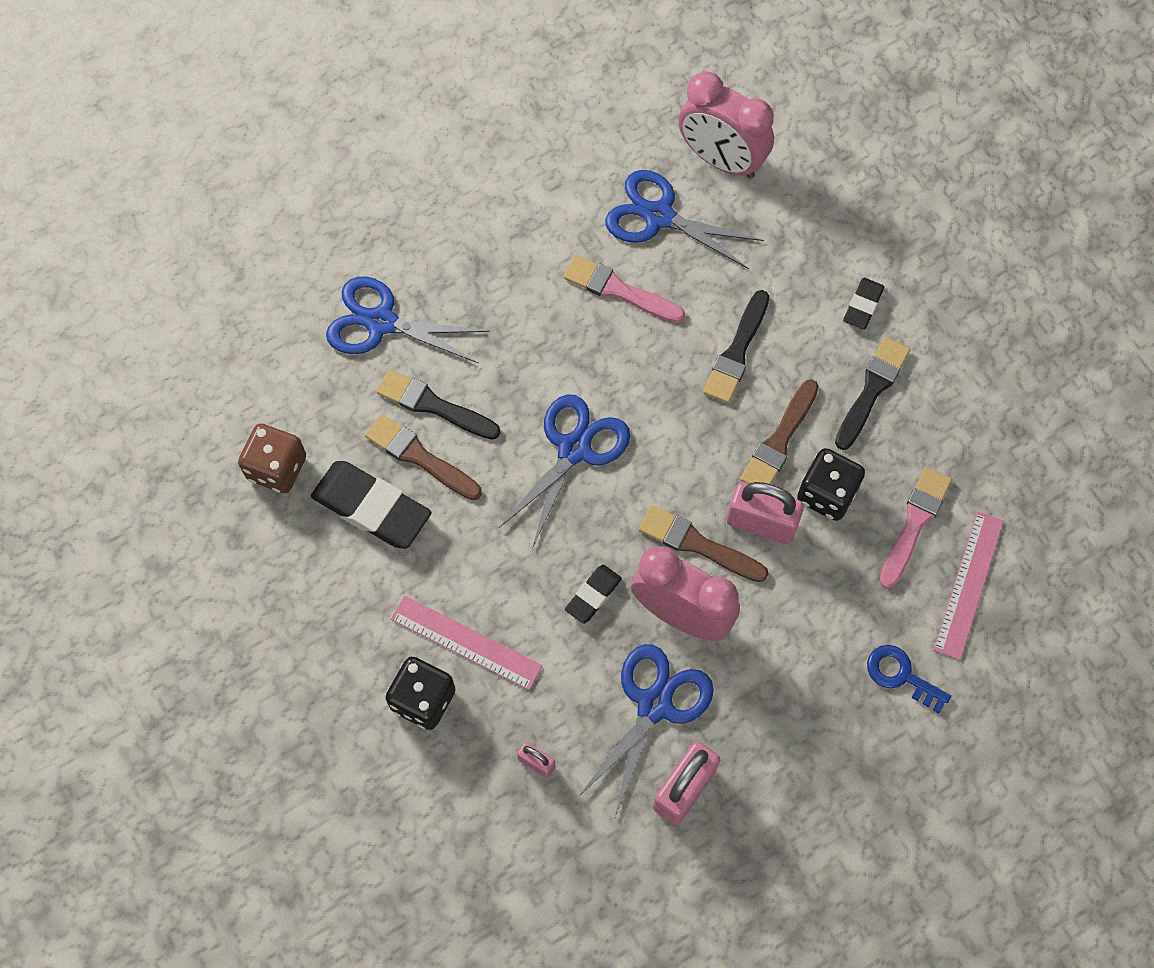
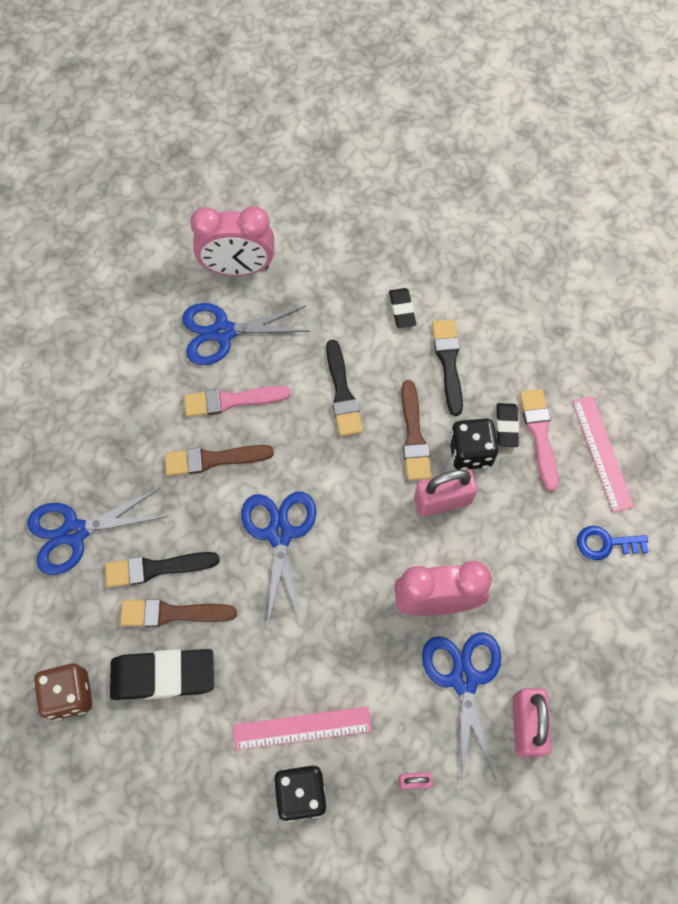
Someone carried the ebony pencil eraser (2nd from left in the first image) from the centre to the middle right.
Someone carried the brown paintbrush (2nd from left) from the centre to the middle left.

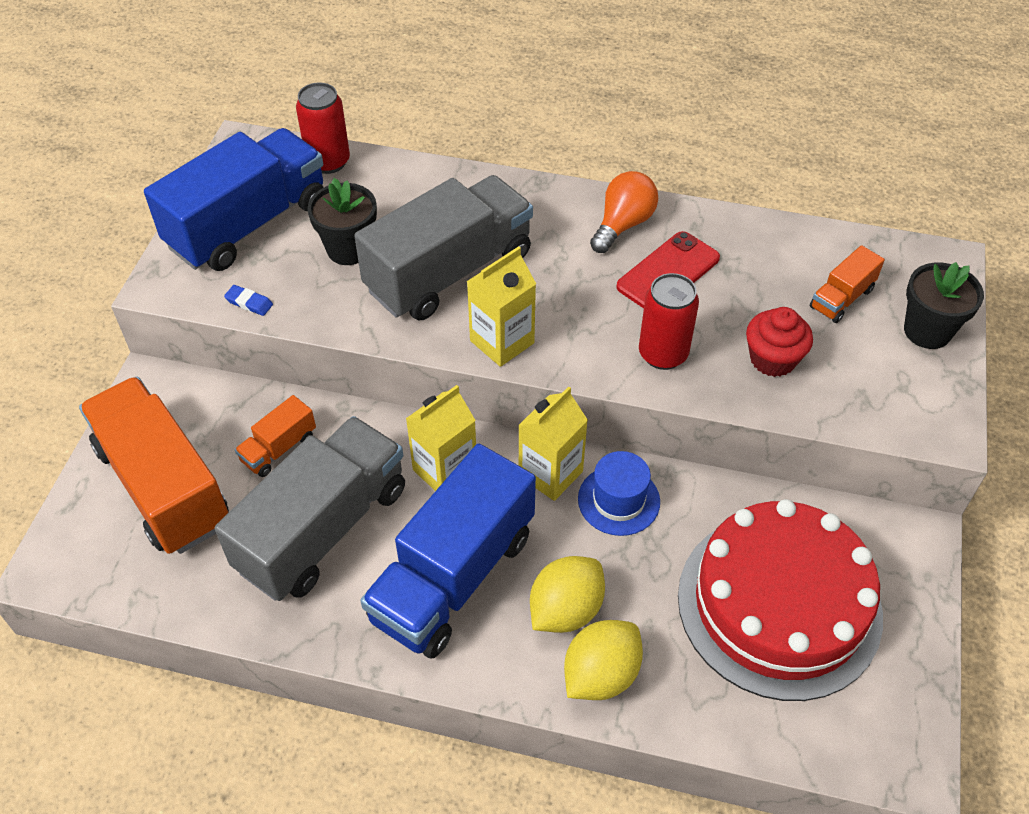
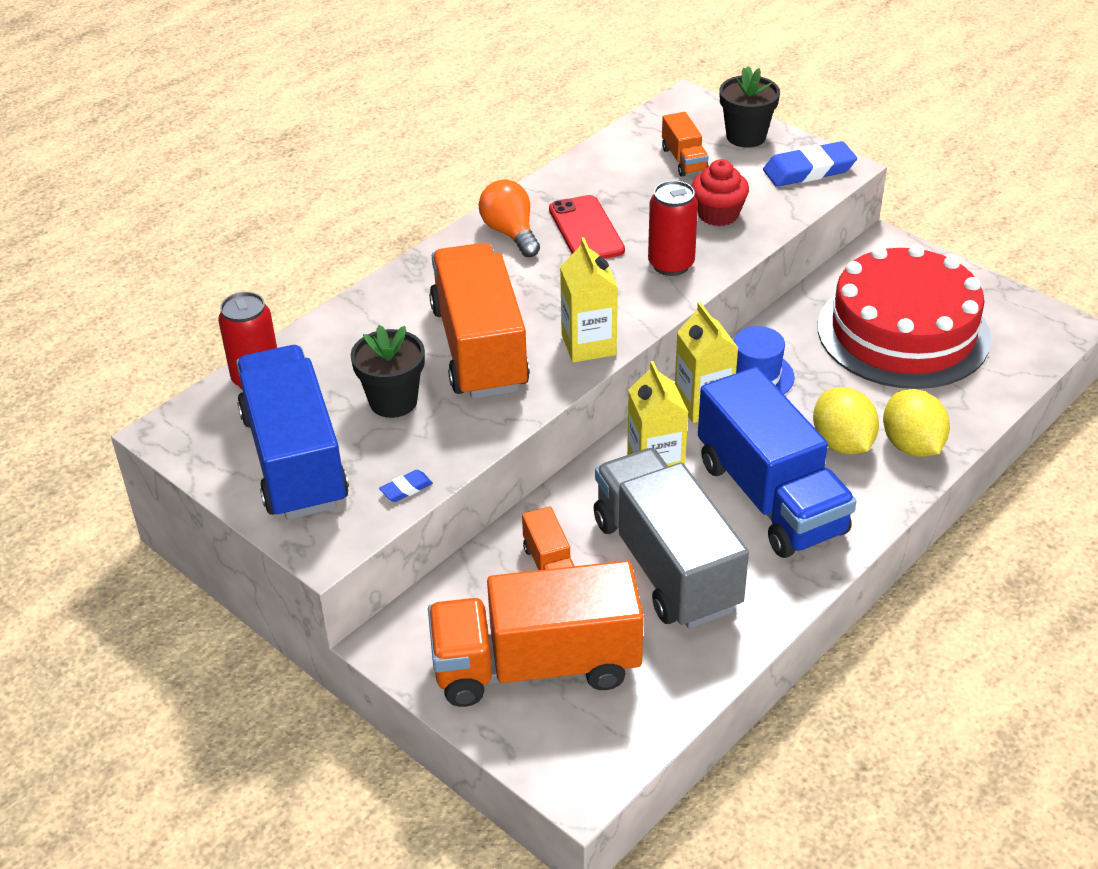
Someone repainted the ash-grey toy truck (2nd from left) at the top centre, which became the orange-coloured toy truck (1st from left) at the centre.
Someone put down the royal blue pencil eraser (2nd from left) at the top right.

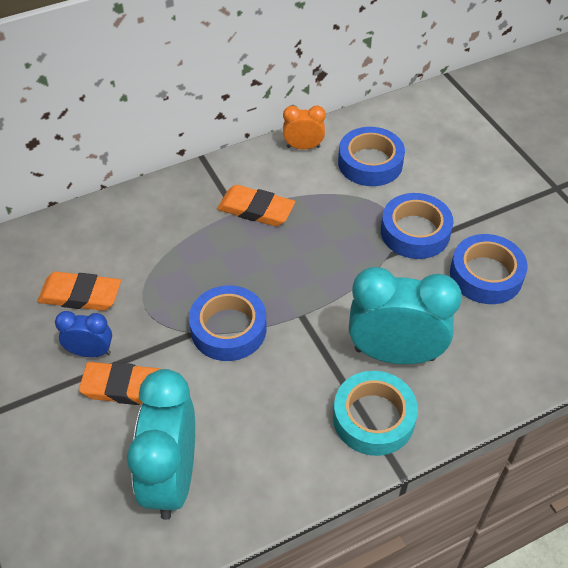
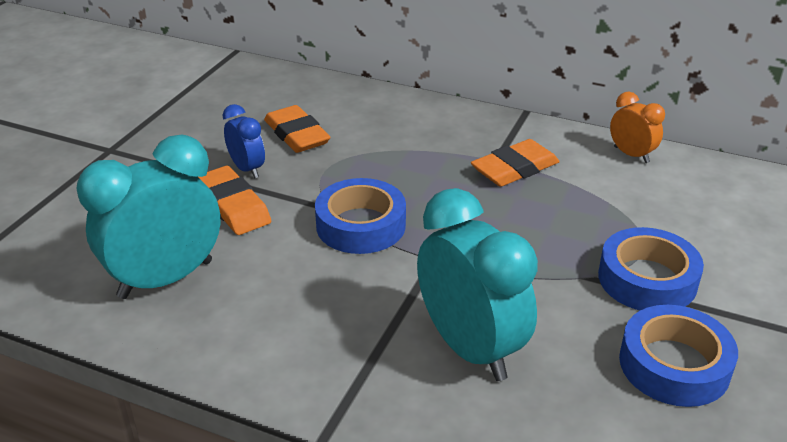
Someone rotated the orange-coloured pencil eraser (3rd from left) at the centre by 75 degrees clockwise.
Someone took away the aqua tape at the bottom centre.
Someone took away the royal blue tape (2nd from left) at the top centre.

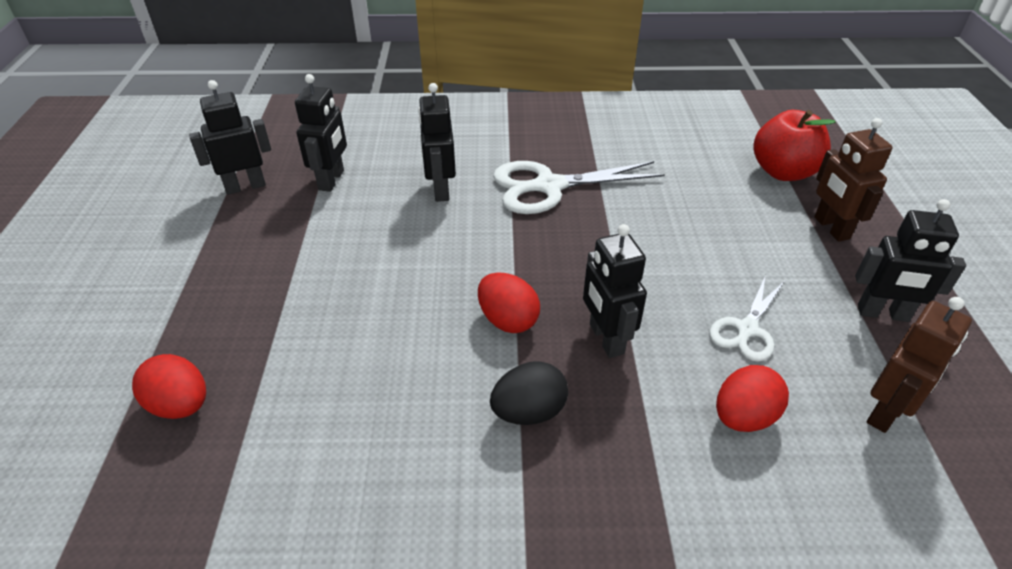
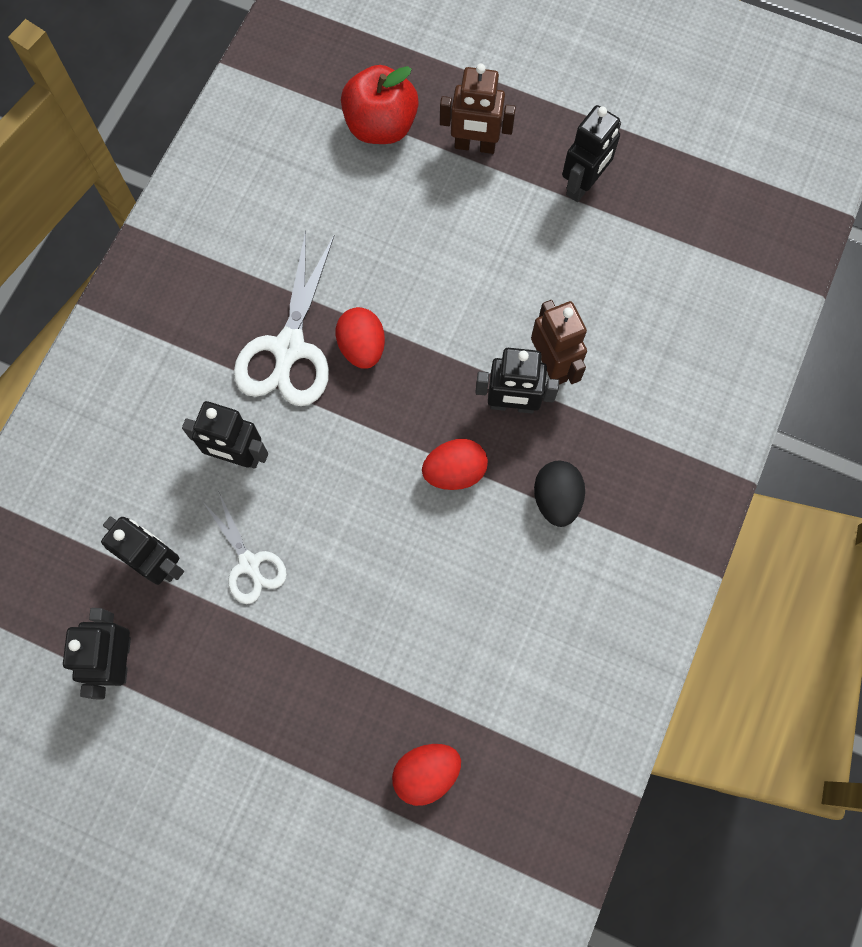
Someone carried the pure white scissors (2nd from left in the first image) from the middle right to the middle left.
Someone carried the red toy egg (3rd from left in the first image) from the bottom right to the centre.
Someone carried the brown robot (2nd from left) from the middle right to the centre.

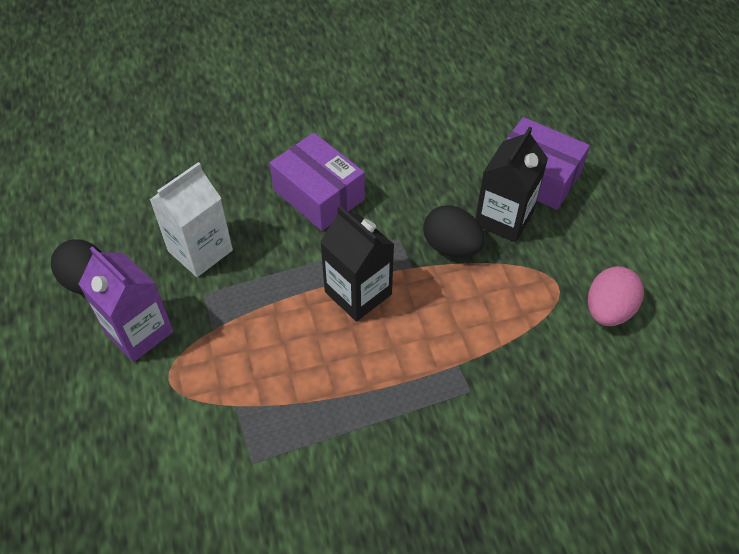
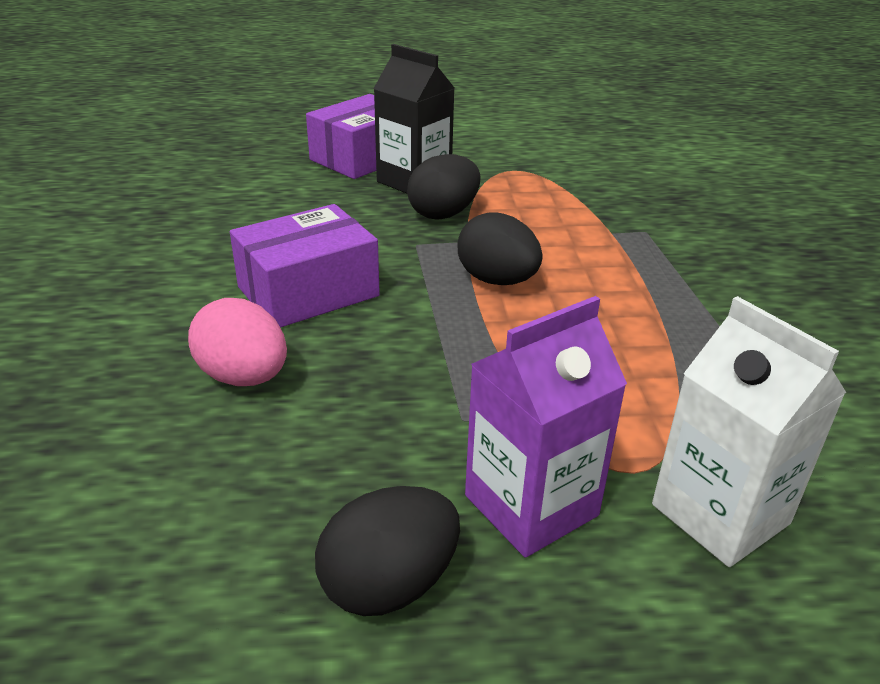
Someone carried the pure white milk carton from the middle left to the middle right.
Someone swapped the ebony milk carton (1st from left) at the centre for the ebony toy egg (3rd from left) at the centre.
Someone carried the pink toy egg from the middle right to the middle left.

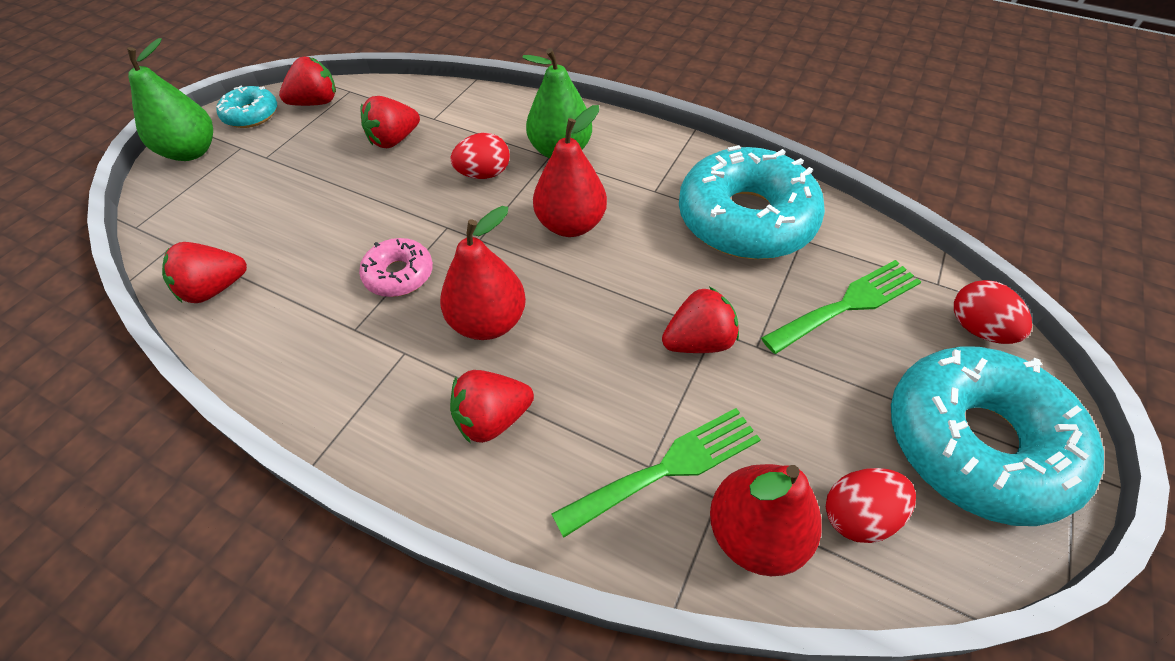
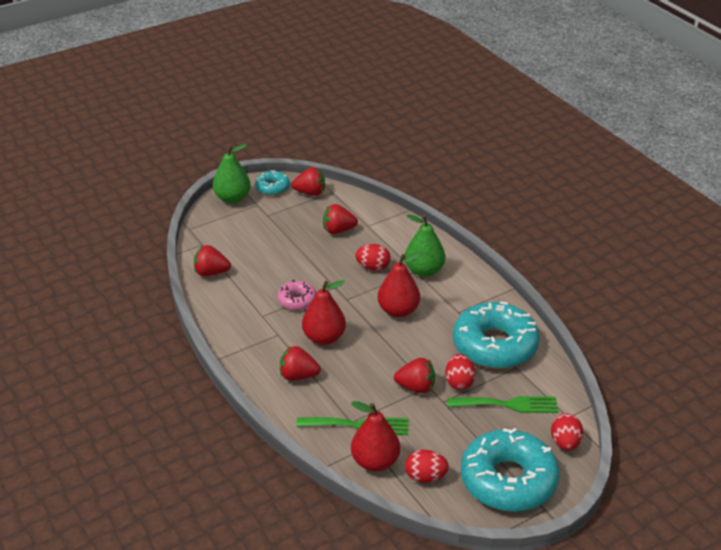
Someone put down the red toy egg (3rd from left) at the bottom centre.

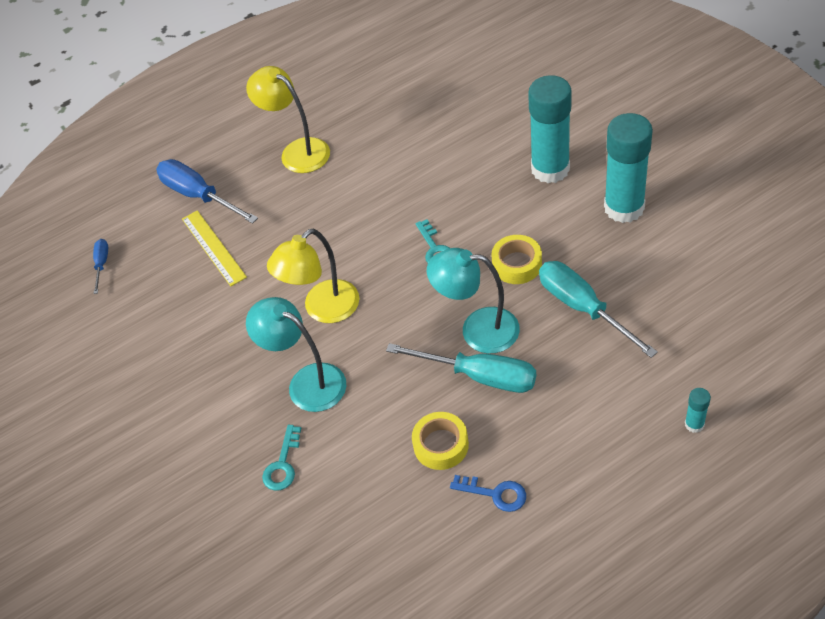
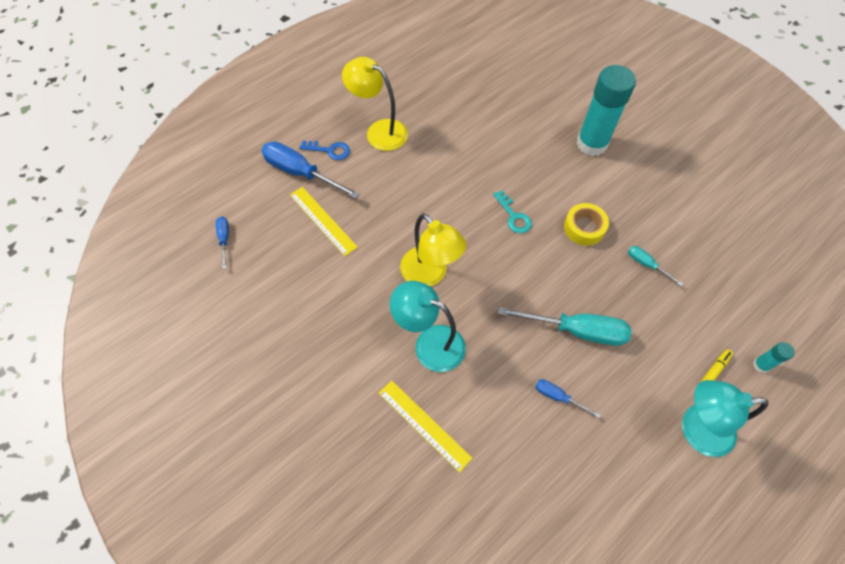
Someone swapped the aqua latchkey (1st from left) at the bottom centre for the golden straightedge (2nd from left) at the bottom centre.
Someone rotated the golden lamp (2nd from left) at the centre by 75 degrees counterclockwise.
Someone swapped the golden tape (1st from left) at the bottom centre for the royal blue screwdriver (3rd from left) at the bottom right.
Someone carried the aqua lamp (2nd from left) from the centre to the bottom right.
Someone carried the royal blue latchkey from the bottom centre to the top centre.
Someone scaled the aqua screwdriver (2nd from left) at the middle right by 0.49.
Someone took away the aqua glue stick (2nd from left) at the top right.
Someone put down the golden marker at the middle right.

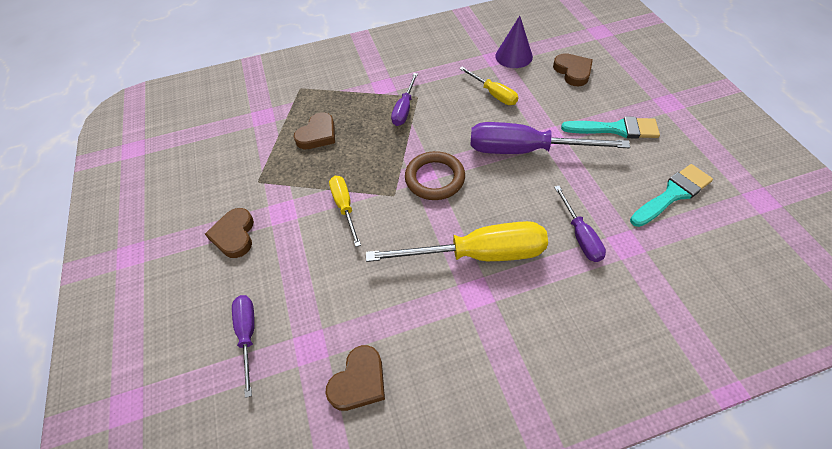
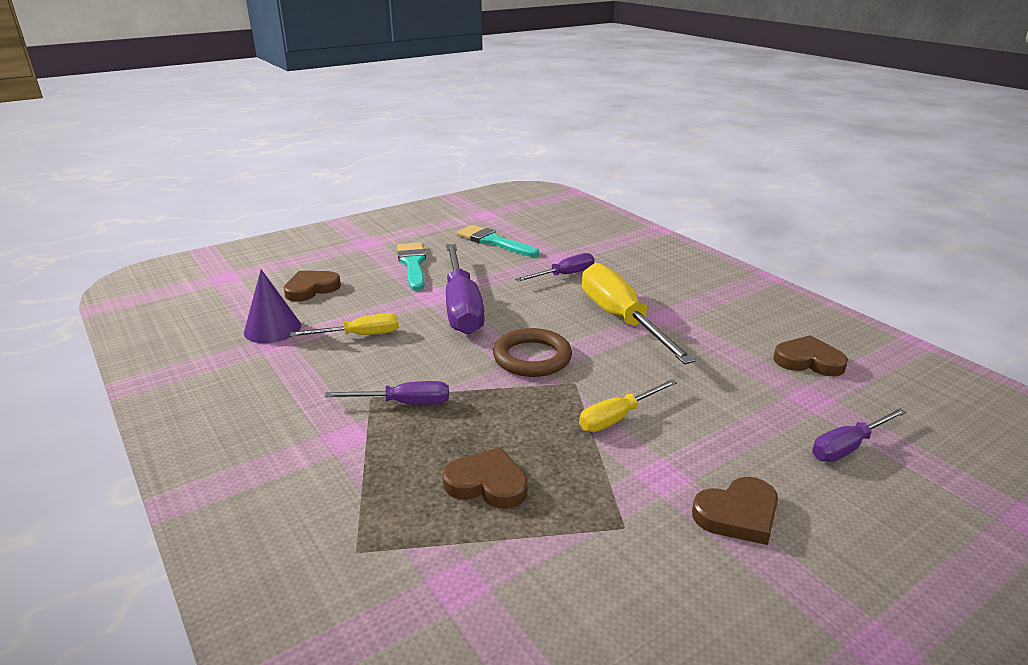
Someone rotated the golden screwdriver (3rd from left in the first image) at the top centre by 45 degrees clockwise.

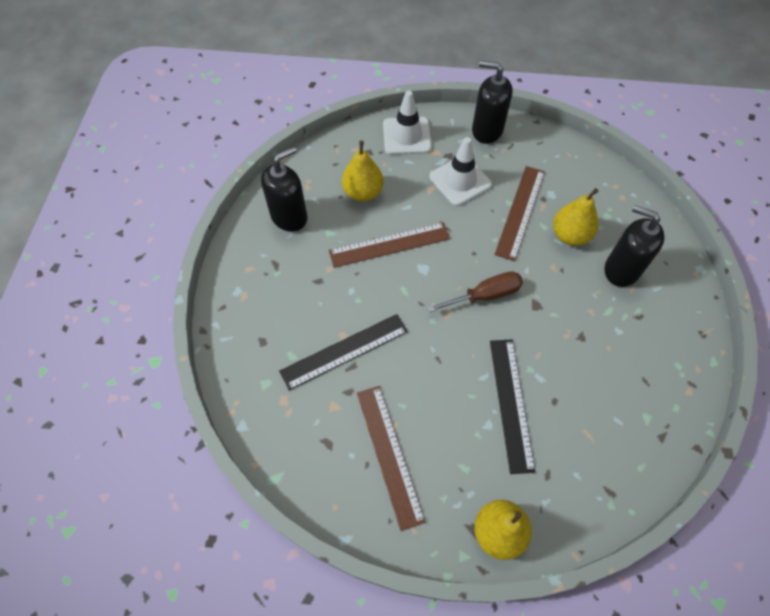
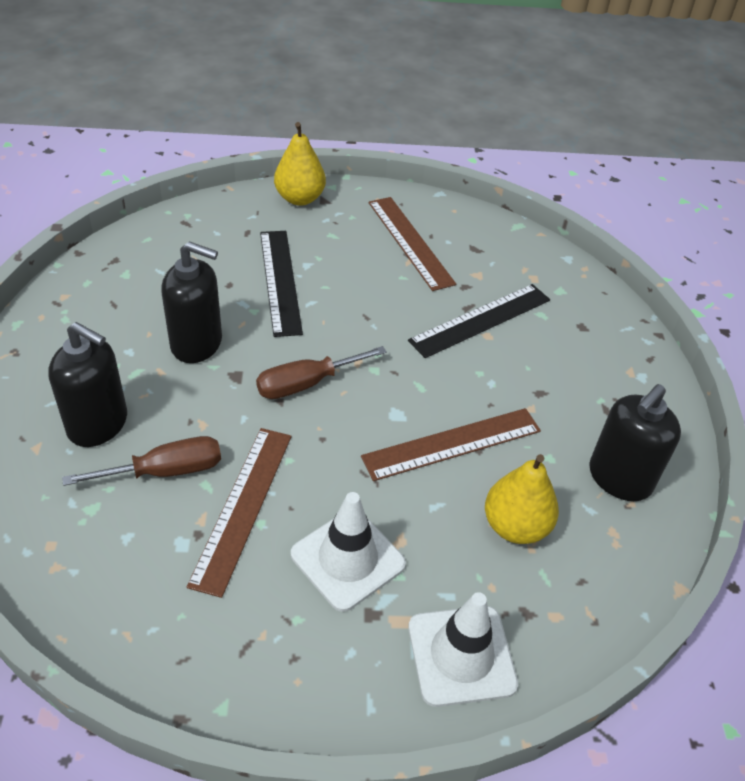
Someone carried the ebony soap pump (2nd from left) from the top centre to the middle left.
Someone swapped the golden toy pear (3rd from left) at the middle right for the brown screwdriver (1st from left) at the middle left.

